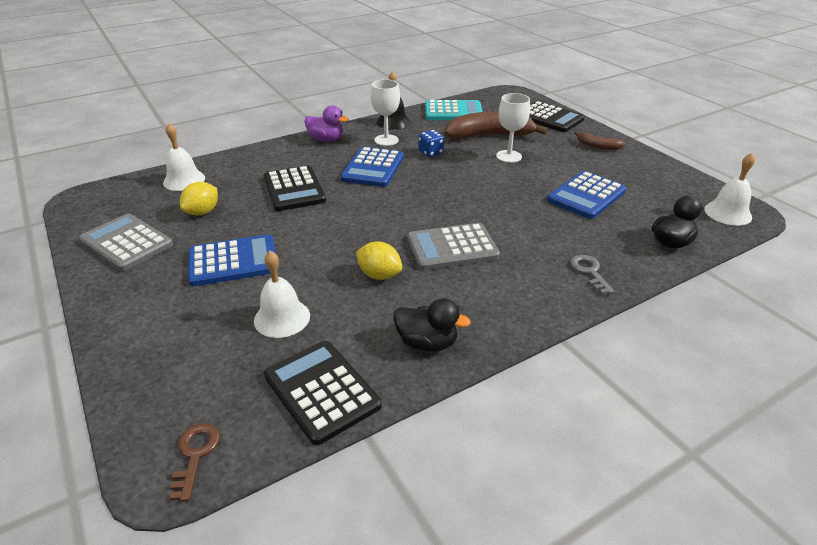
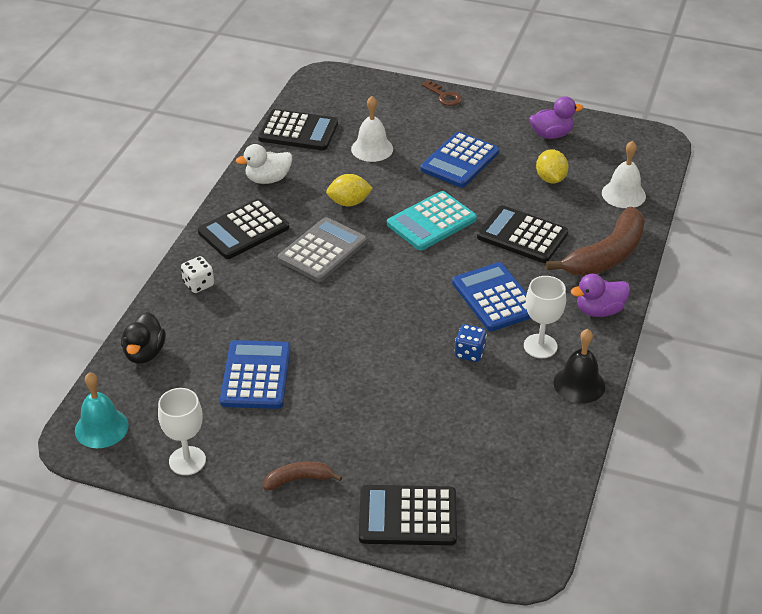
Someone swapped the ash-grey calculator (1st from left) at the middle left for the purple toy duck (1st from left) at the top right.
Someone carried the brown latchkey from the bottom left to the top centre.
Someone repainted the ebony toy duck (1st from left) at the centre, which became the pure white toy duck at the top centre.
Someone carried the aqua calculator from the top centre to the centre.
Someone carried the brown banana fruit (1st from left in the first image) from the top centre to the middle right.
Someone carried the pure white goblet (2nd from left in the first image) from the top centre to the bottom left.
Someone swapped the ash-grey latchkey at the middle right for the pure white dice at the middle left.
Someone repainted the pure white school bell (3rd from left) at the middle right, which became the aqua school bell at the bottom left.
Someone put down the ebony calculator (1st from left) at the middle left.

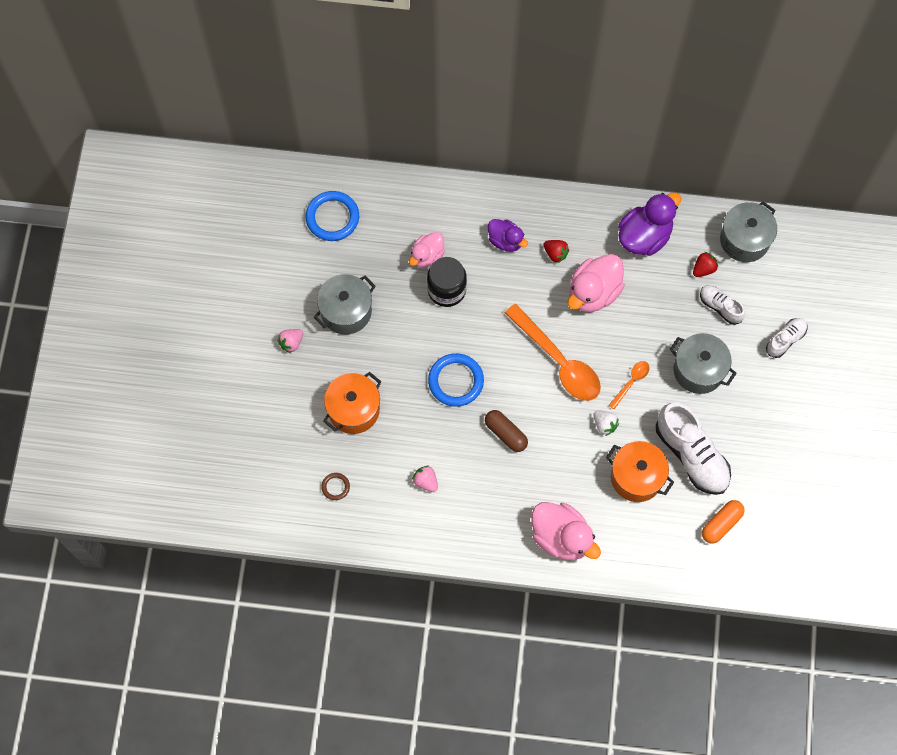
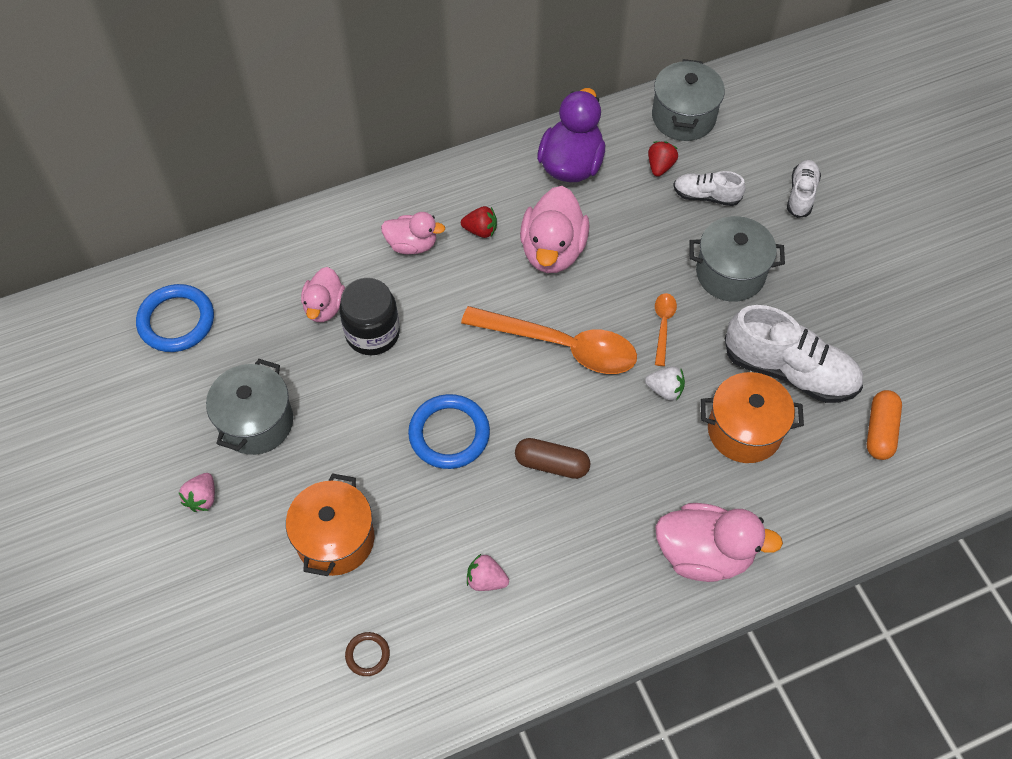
Someone repainted the purple toy duck (1st from left) at the top centre, which became the pink toy duck (2nd from left) at the top centre.

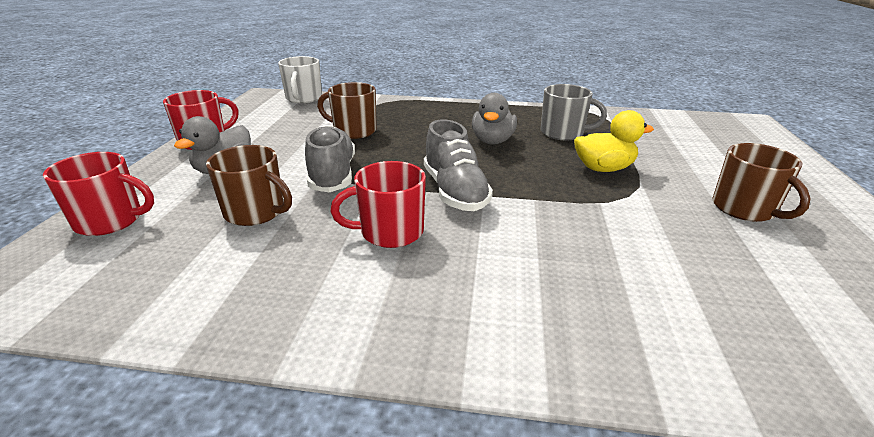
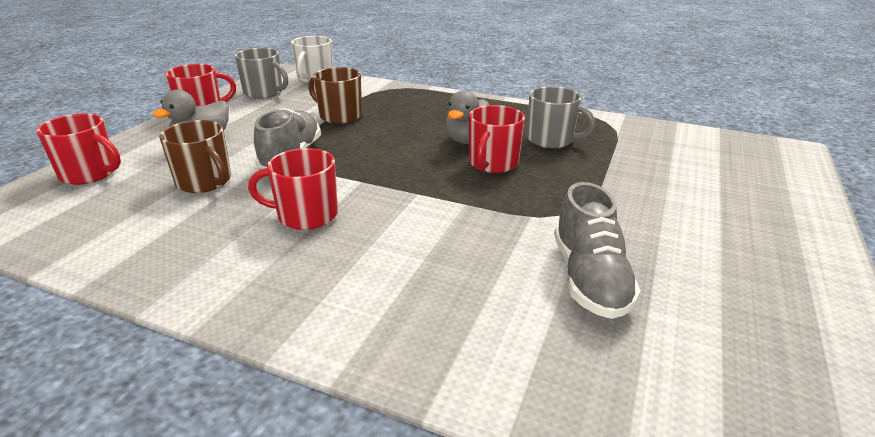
Someone carried the ash-grey lace-up shoe (2nd from left) from the centre to the middle right.
Someone took away the golden toy duck at the top right.
Someone took away the brown mug (3rd from left) at the middle right.
Someone put down the ash-grey mug (1st from left) at the top left.
Someone put down the red mug (4th from left) at the top centre.

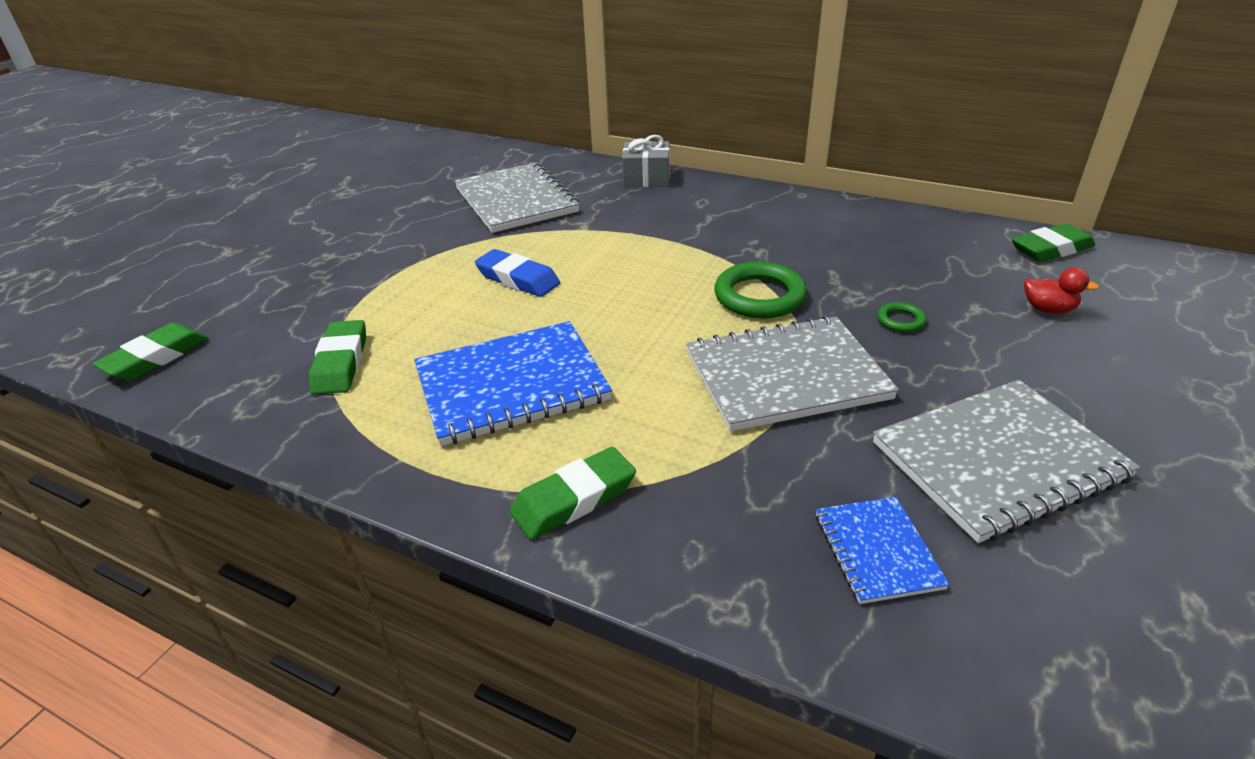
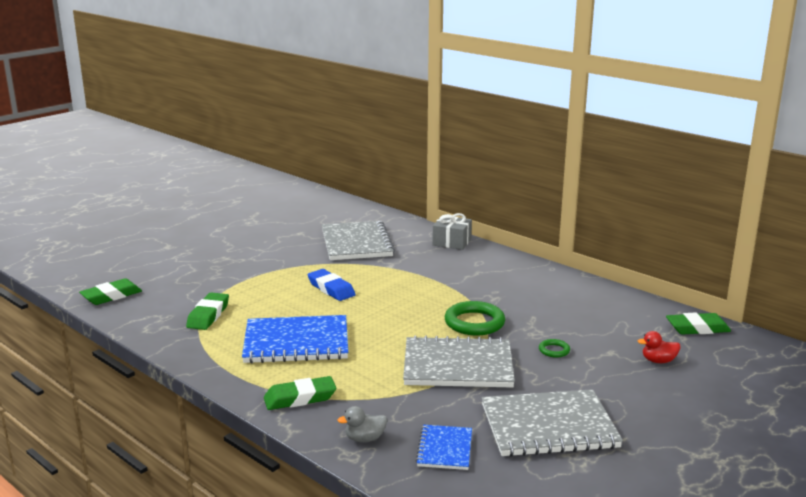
Someone rotated the red toy duck at the middle right by 135 degrees clockwise.
Someone put down the ash-grey toy duck at the bottom centre.

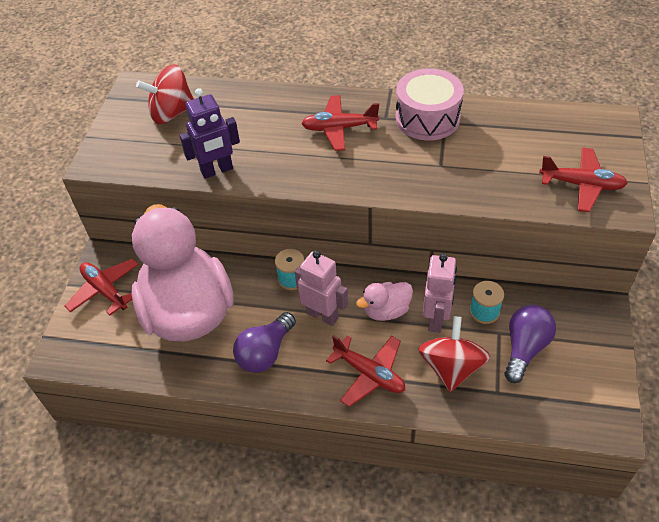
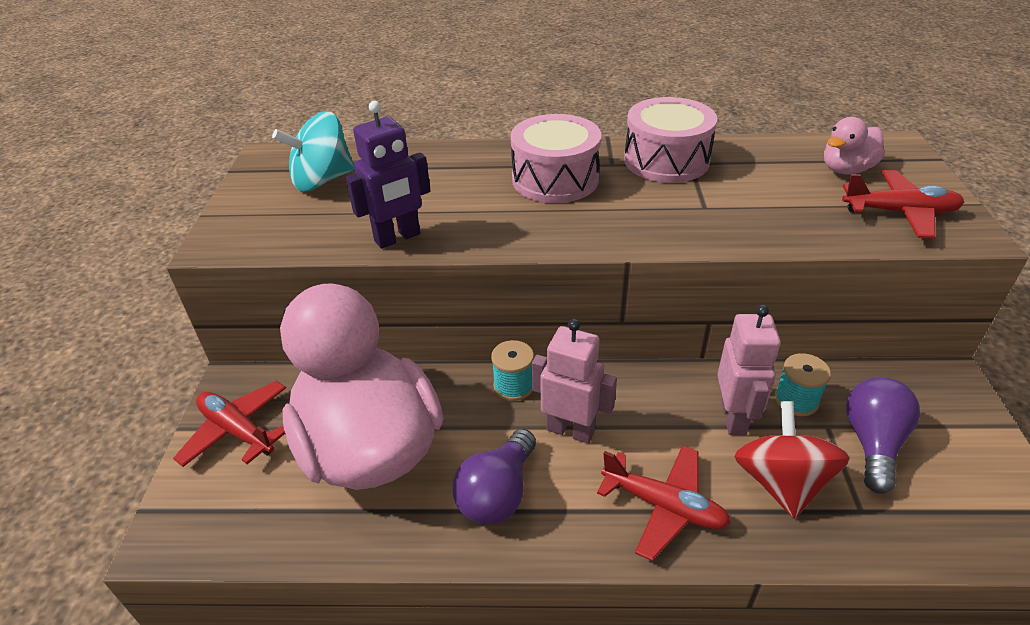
Someone repainted the red spinning top (1st from left) at the top left, which became the aqua spinning top at the top left.
Someone swapped the red aeroplane (2nd from left) at the top centre for the pink toy drum (1st from left) at the top centre.
Someone carried the pink toy duck (2nd from left) from the centre to the top right.

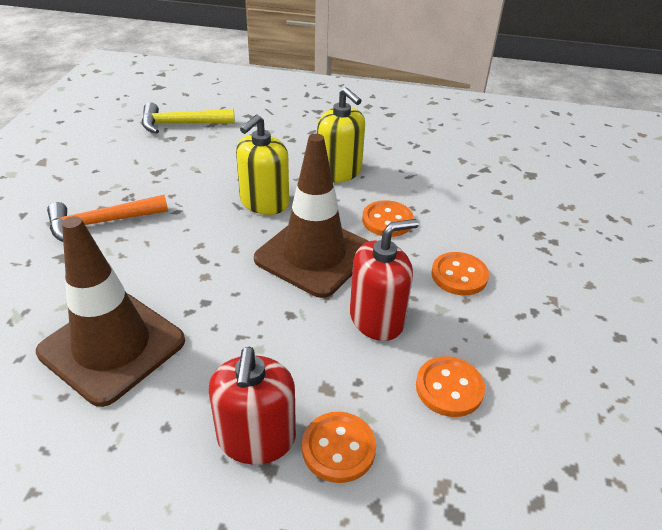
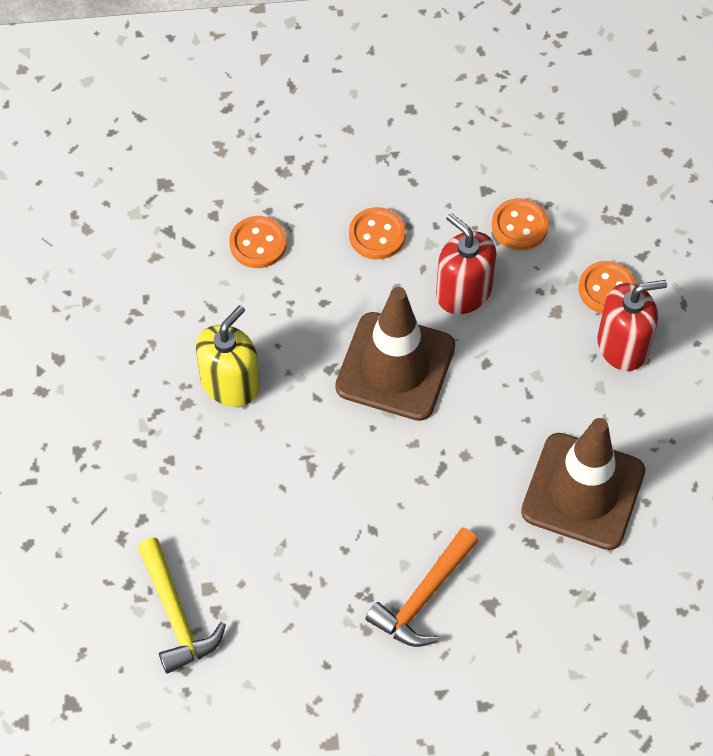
Someone rotated the orange-coloured claw hammer at the middle left by 75 degrees clockwise.
Someone took away the golden soap pump (1st from left) at the top centre.
Someone carried the orange-coloured shirt button (2nd from left in the first image) from the centre to the top centre.

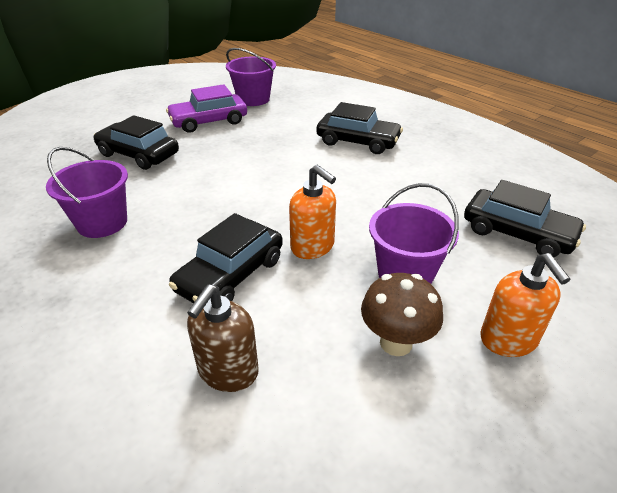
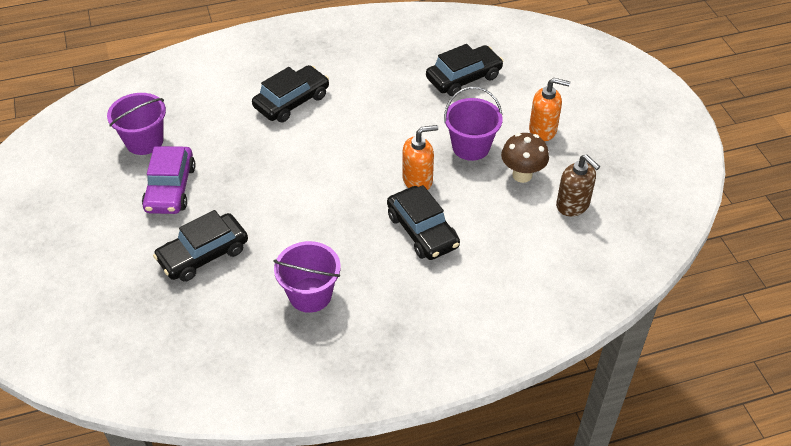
Someone carried the brown soap pump from the bottom centre to the middle right.

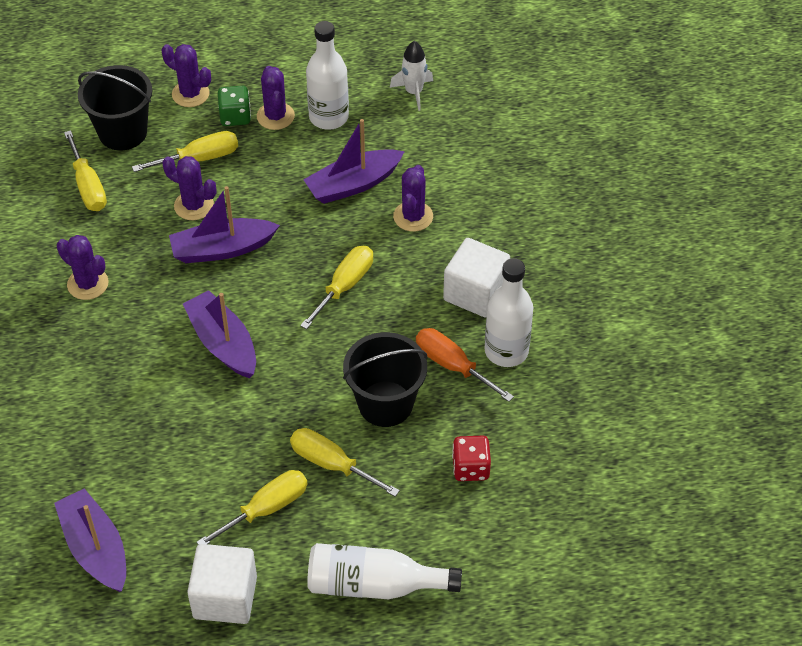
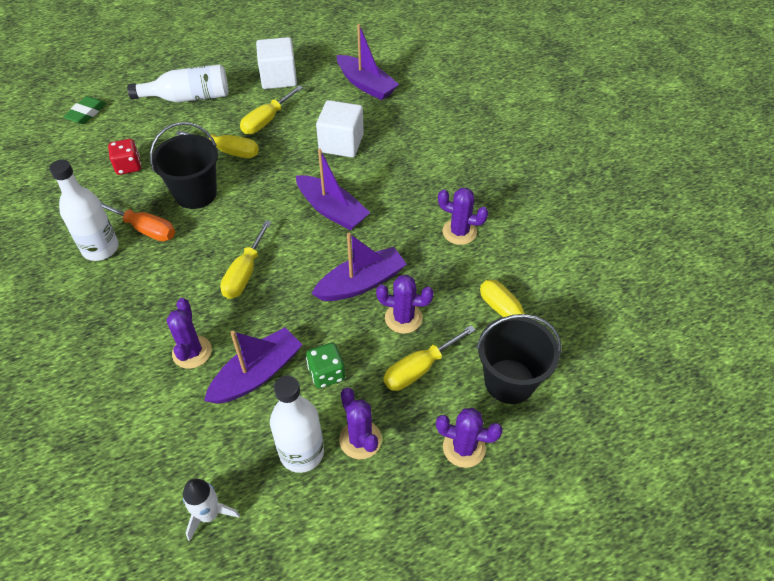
Someone carried the green dice from the top left to the centre.
Someone carried the pure white block (2nd from left) from the centre to the top centre.
Someone put down the green pencil eraser at the top left.

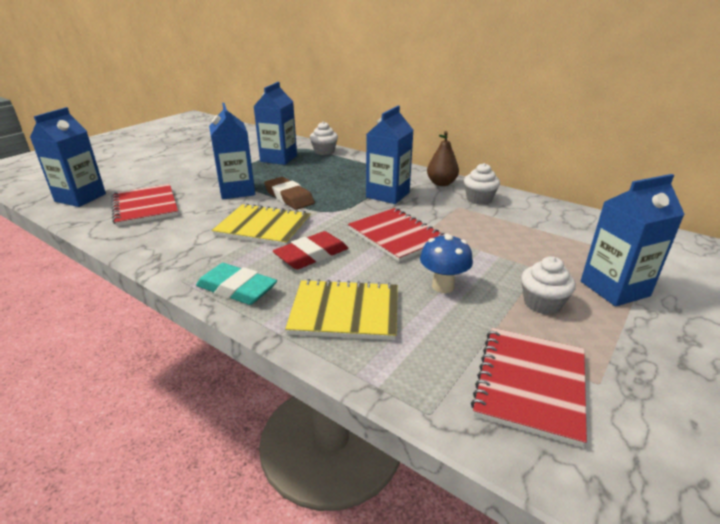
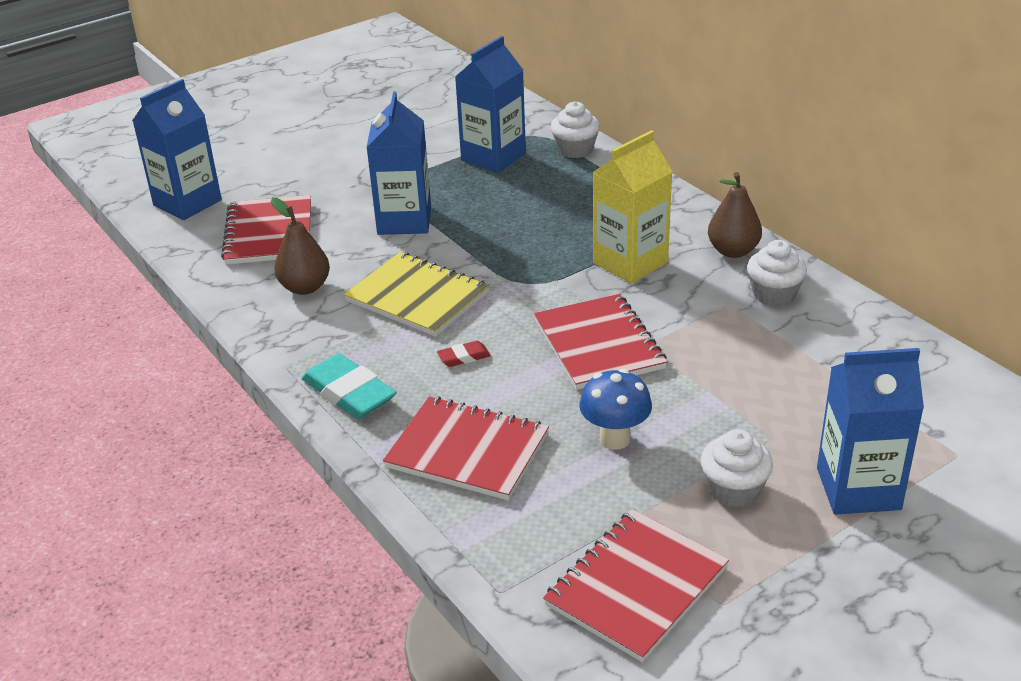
Someone took away the brown pencil eraser at the centre.
Someone scaled the red pencil eraser at the centre by 0.49.
Someone repainted the golden notepad (2nd from left) at the centre, which became the red notepad (2nd from left) at the centre.
Someone repainted the royal blue milk carton (4th from left) at the top centre, which became the golden milk carton at the top centre.
Someone put down the brown toy pear (1st from left) at the middle left.

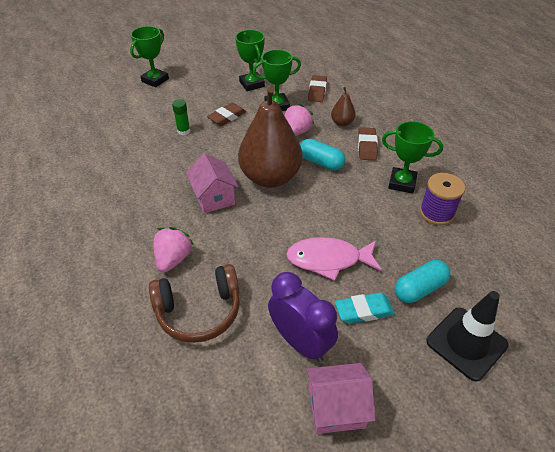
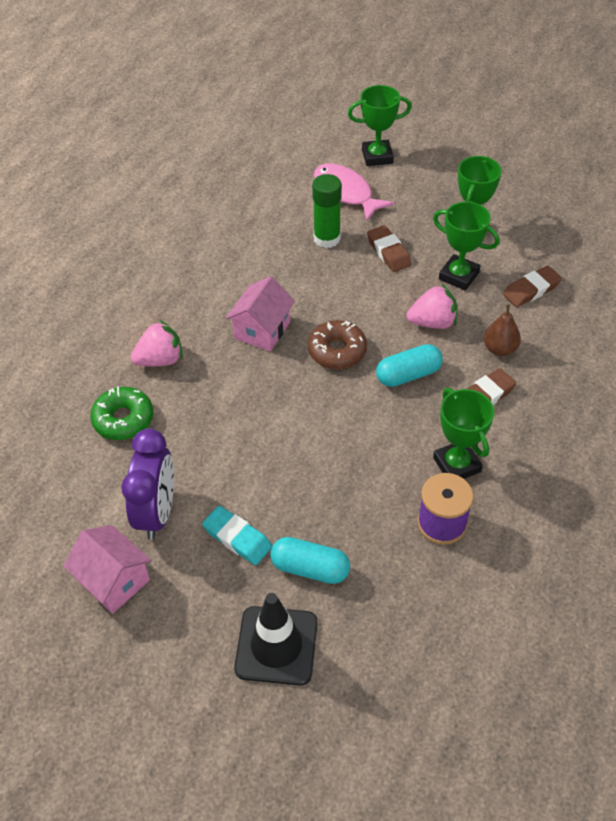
Someone swapped the brown headset at the bottom centre for the green glazed donut at the middle left.
Someone scaled the green glue stick at the top left by 1.58.
Someone rotated the brown pencil eraser (1st from left) at the top centre by 60 degrees clockwise.
Someone swapped the brown toy pear (1st from left) at the top centre for the brown glazed donut at the centre.
Someone carried the pink toy fish from the centre to the top centre.
Someone rotated the aqua pill shape (1st from left in the first image) at the centre by 75 degrees clockwise.

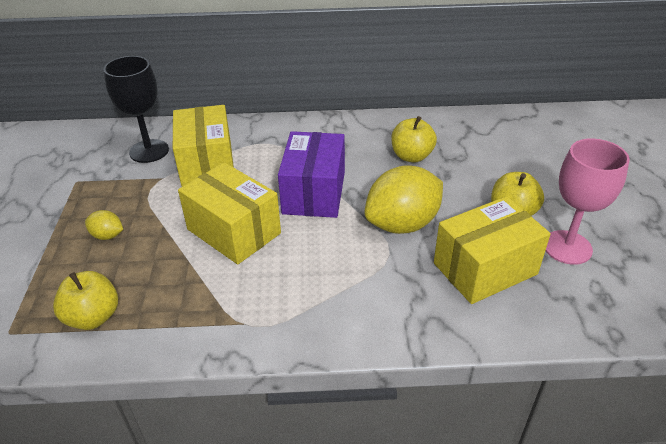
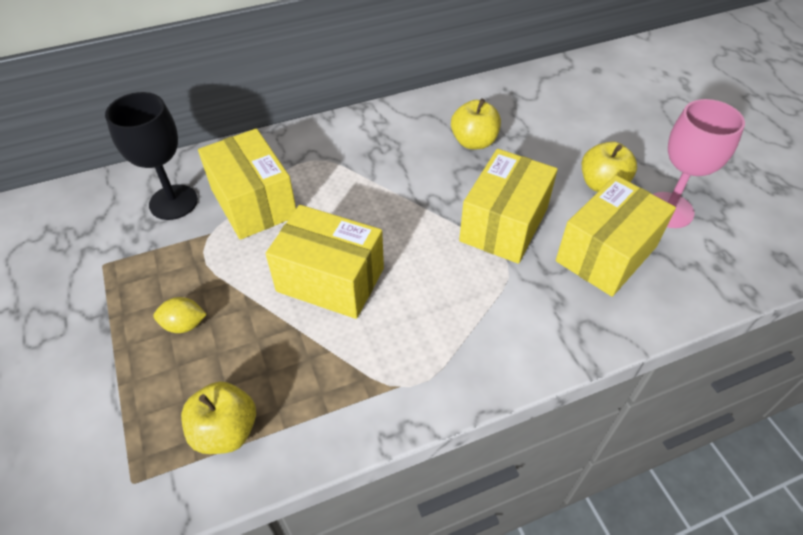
Someone took away the purple parcel at the centre.
Someone swapped the golden toy lemon (2nd from left) at the centre for the golden parcel (3rd from left) at the centre.

